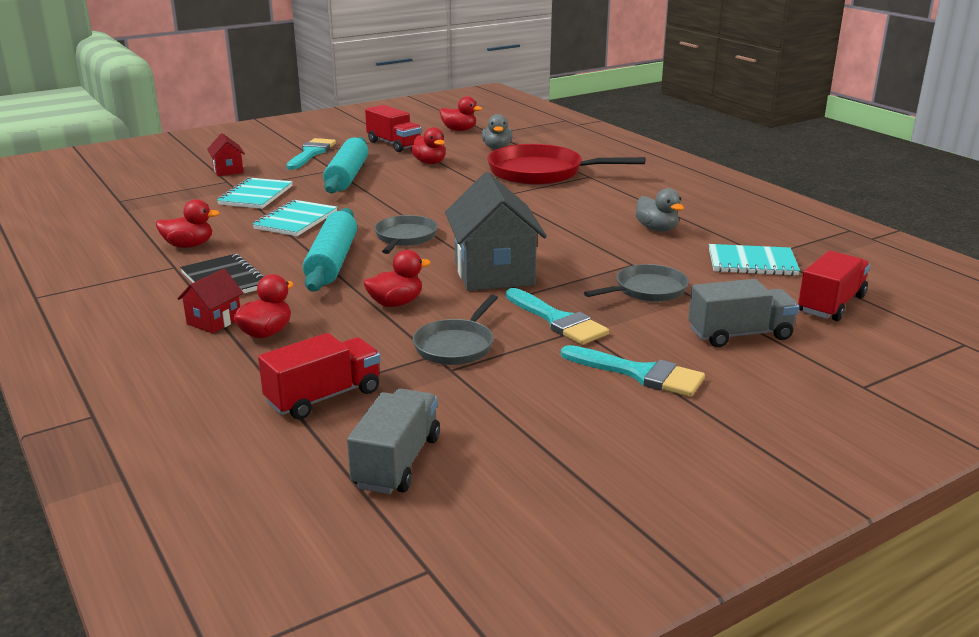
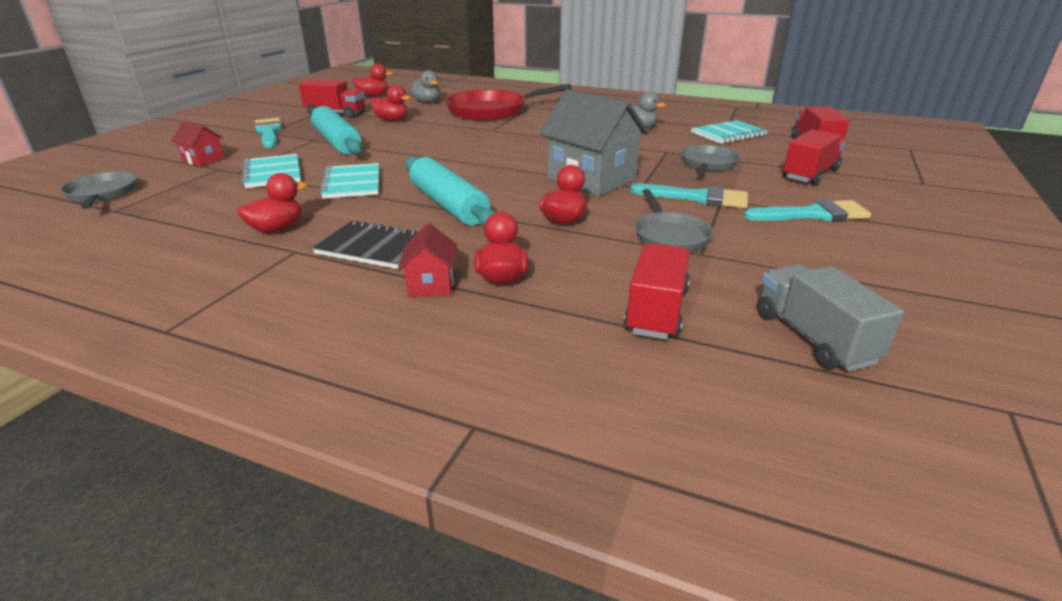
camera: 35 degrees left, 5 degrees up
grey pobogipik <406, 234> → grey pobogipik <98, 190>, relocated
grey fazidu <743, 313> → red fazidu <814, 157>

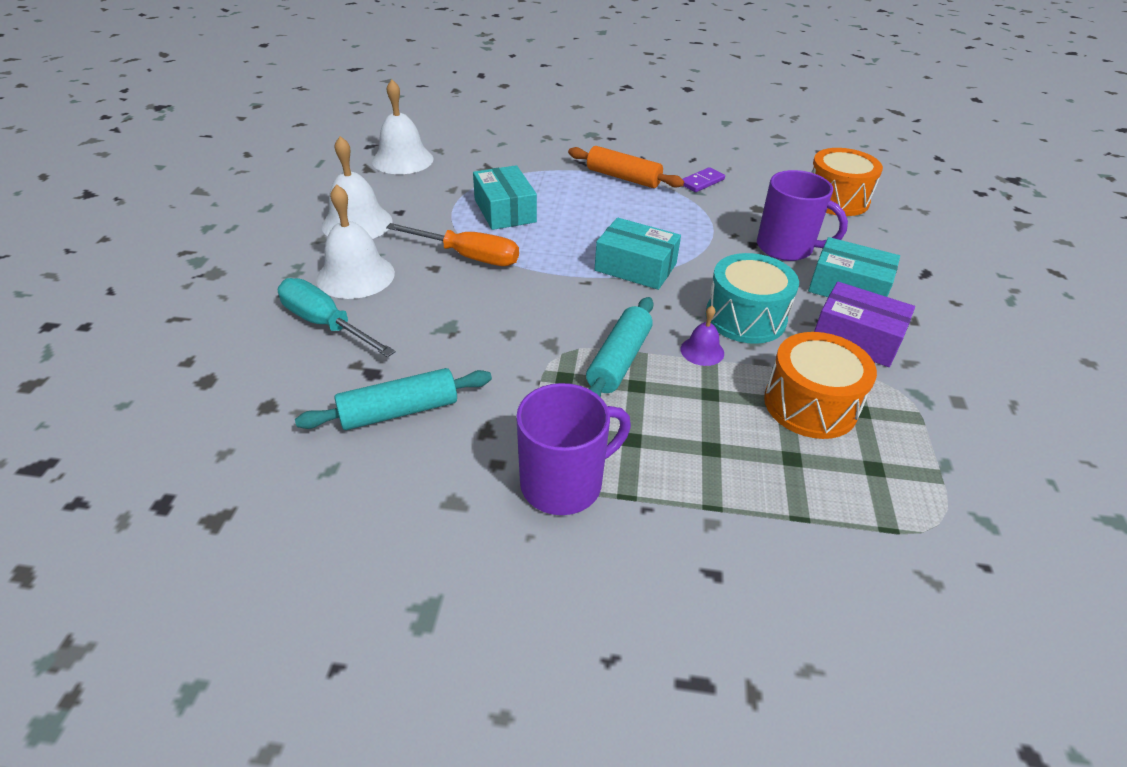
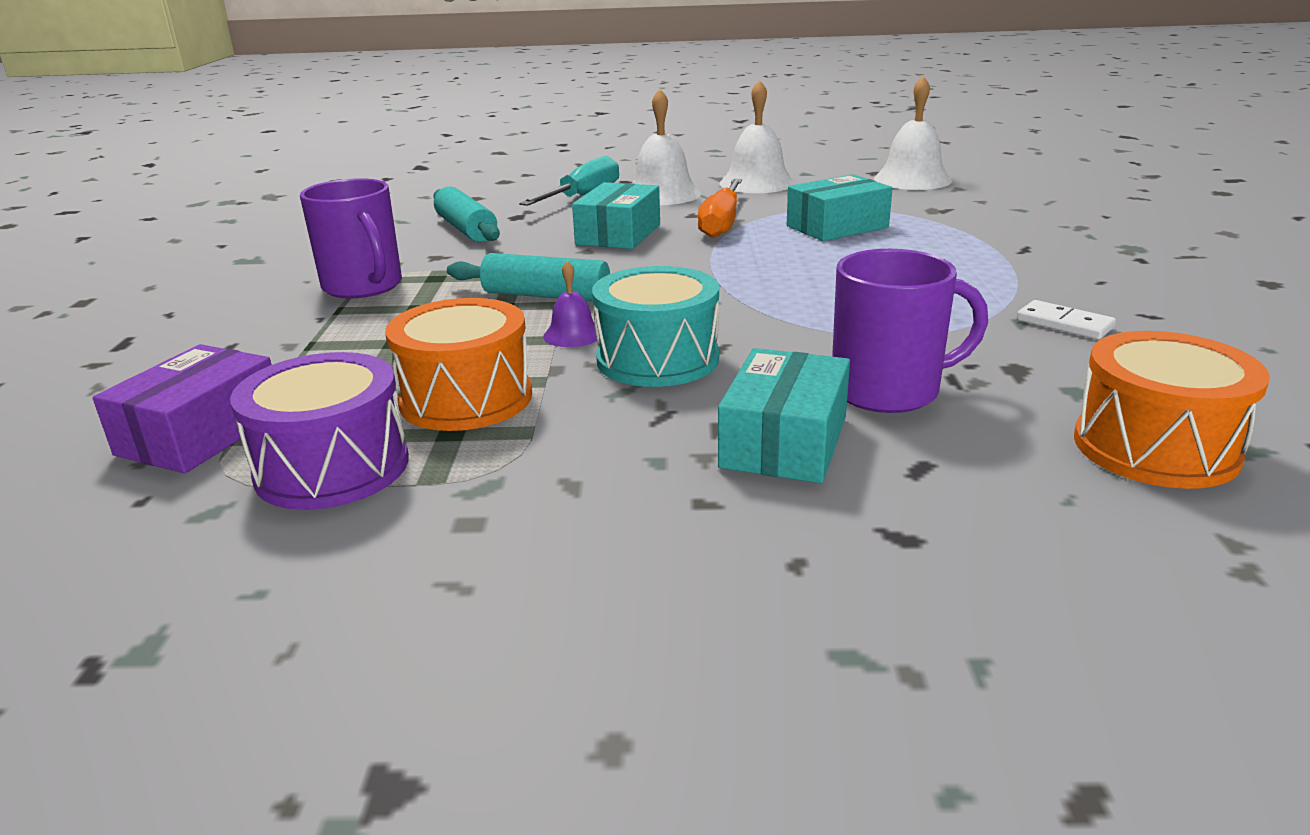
camera: 85 degrees right, 15 degrees down
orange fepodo <626, 167> → -
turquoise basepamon <638, 254> → turquoise basepamon <616, 215>, relocated
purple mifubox <704, 179> → white mifubox <1066, 320>
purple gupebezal <802, 215> → purple gupebezal <910, 331>, 120 degrees counterclockwise
purple basepamon <864, 324> → purple basepamon <182, 408>, relocated
- → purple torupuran <319, 431>

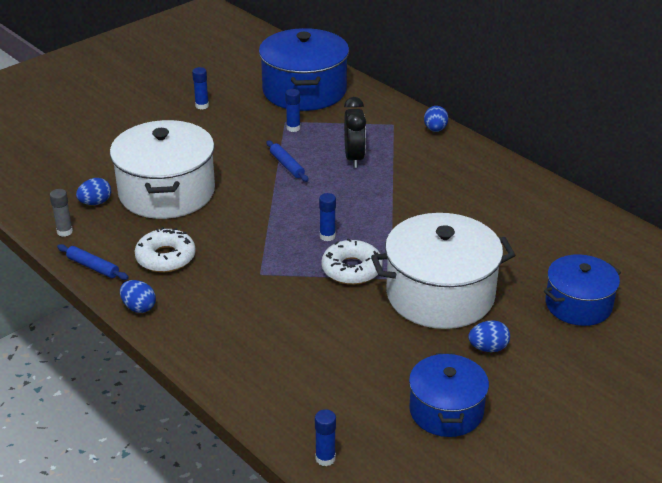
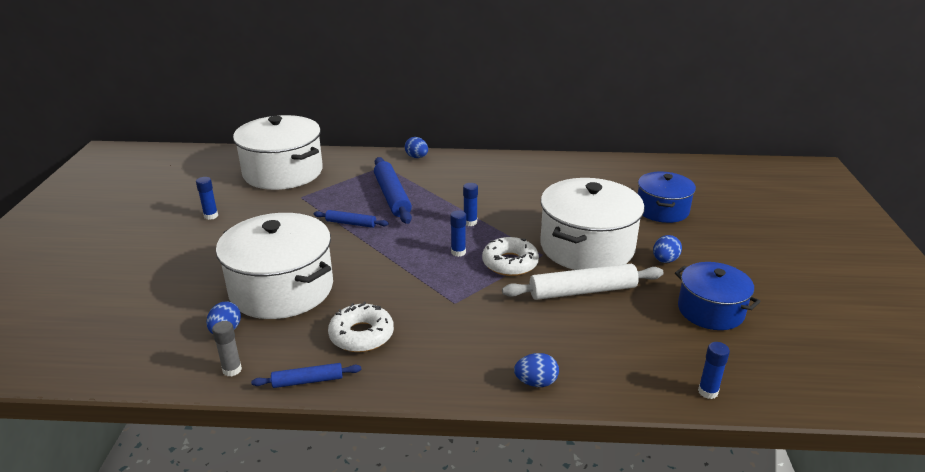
camera: 45 degrees left, 5 degrees down
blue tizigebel <138, 296> → blue tizigebel <536, 370>, relocated
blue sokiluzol <304, 69> → white sokiluzol <278, 152>
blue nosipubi <292, 110> → blue nosipubi <470, 204>, relocated
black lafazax <355, 132> → blue fepodo <393, 190>
- → white fepodo <583, 282>

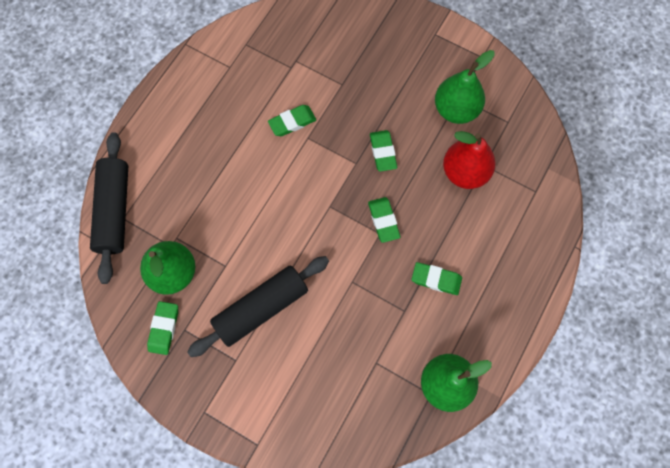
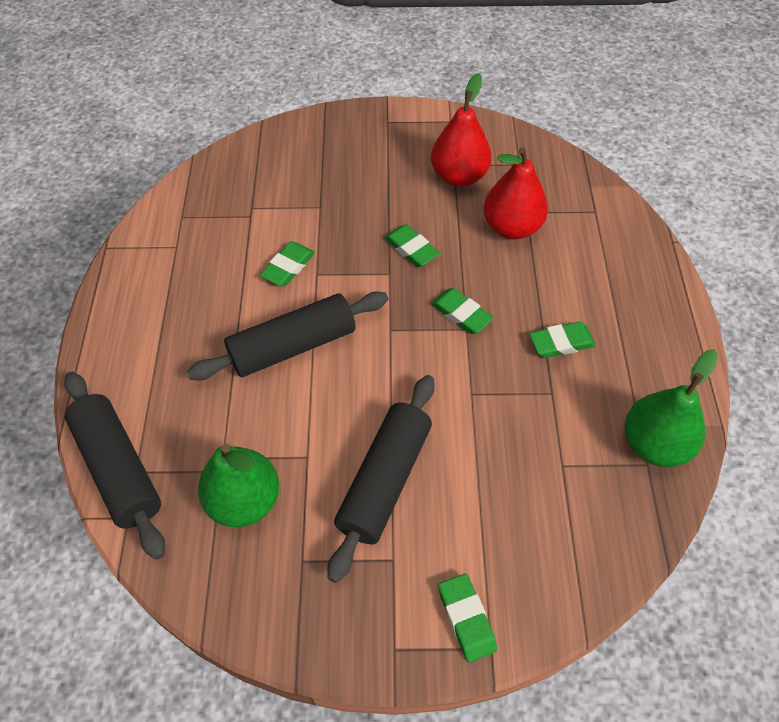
camera: 30 degrees left, 15 degrees down
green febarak <162, 328> → green febarak <467, 618>, relocated
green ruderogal <465, 87> → red ruderogal <461, 130>
- → black fepodo <287, 336>

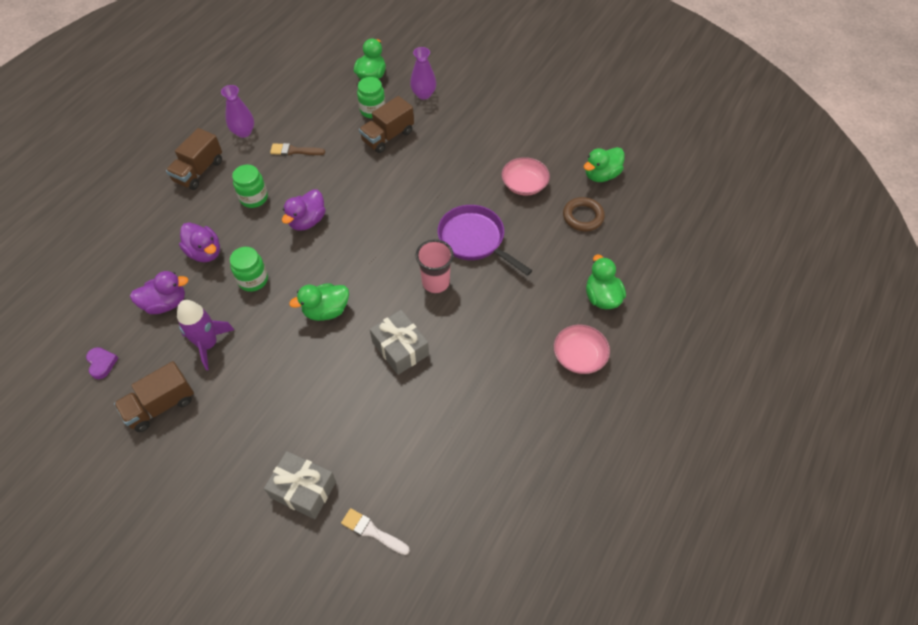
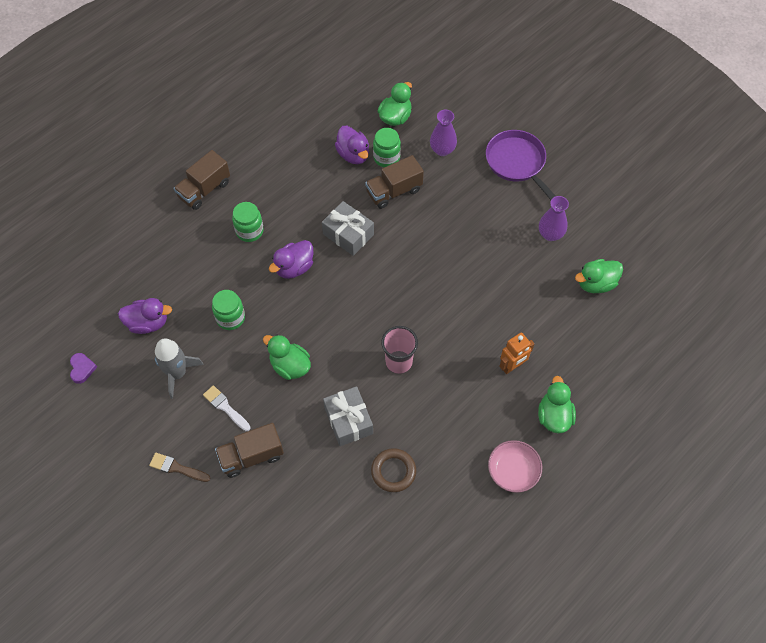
camera: 15 degrees right, 5 degrees up
brown fazidu <154, 396> → brown fazidu <249, 450>, relocated
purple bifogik <205, 335> → grey bifogik <179, 369>
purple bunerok <199, 242> → purple bunerok <352, 145>, relocated
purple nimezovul <237, 111> → purple nimezovul <554, 218>, relocated
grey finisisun <300, 485> → grey finisisun <348, 228>, relocated
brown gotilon <297, 149> → brown gotilon <180, 467>, relocated
green bunerok <319, 302> → green bunerok <287, 357>, 45 degrees clockwise
white gotilon <375, 531> → white gotilon <226, 408>, relocated
purple pobogipik <485, 240> → purple pobogipik <521, 165>, relocated
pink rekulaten <526, 176> → -
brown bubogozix <584, 214> → brown bubogozix <393, 470>, relocated
- → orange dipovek <517, 353>

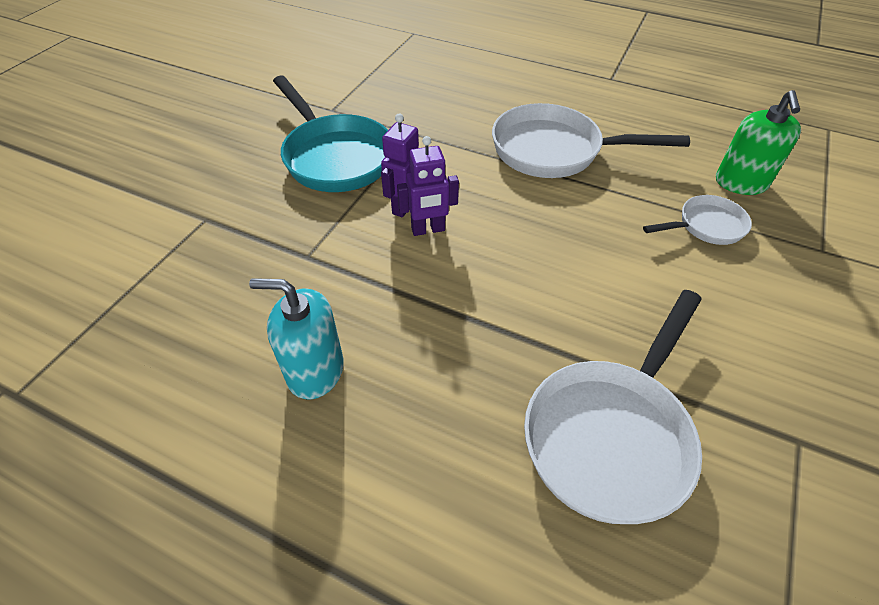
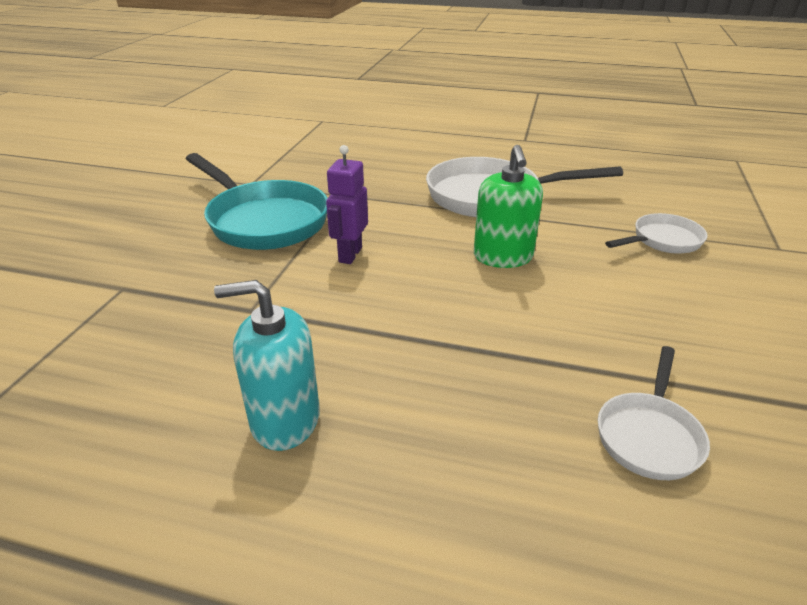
camera: 10 degrees left, 15 degrees down
purple dipovek <428, 186> → -
white pobogipik <613, 407> → white pobogipik <654, 413>, x0.54
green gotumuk <758, 142> → green gotumuk <508, 206>, relocated

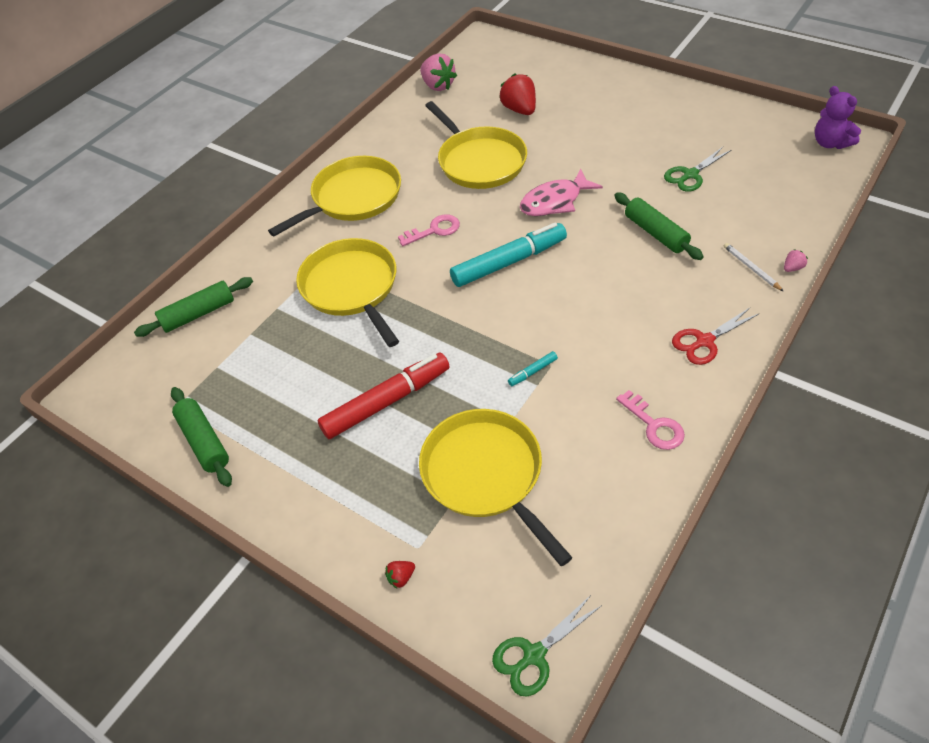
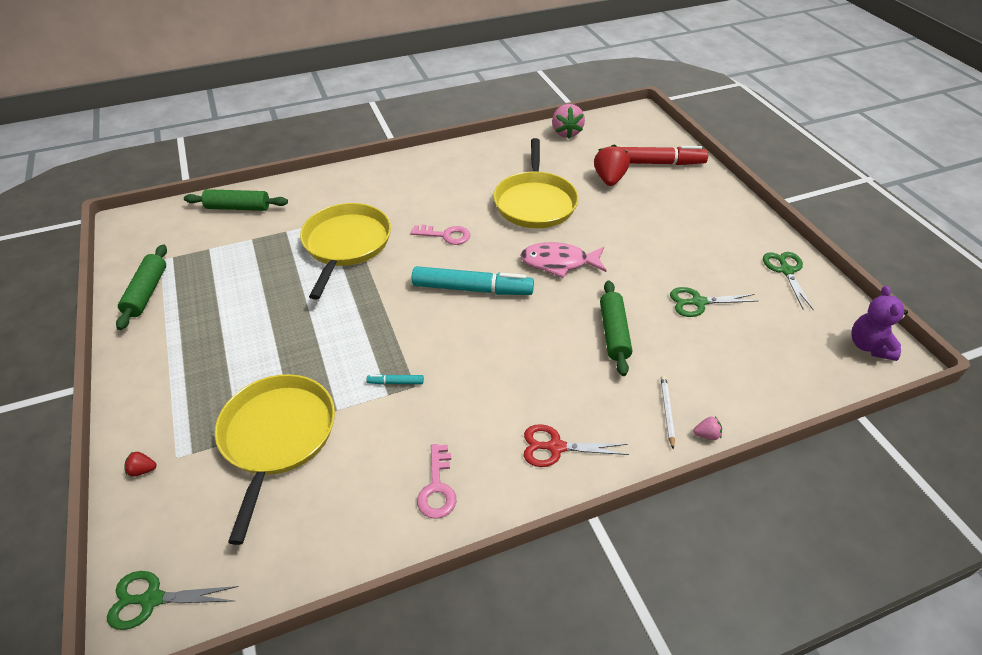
camera: 30 degrees right, 5 degrees down
yellow pobogipik <334, 196> → -
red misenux <383, 395> → red misenux <663, 155>, relocated
- → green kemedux <788, 281>

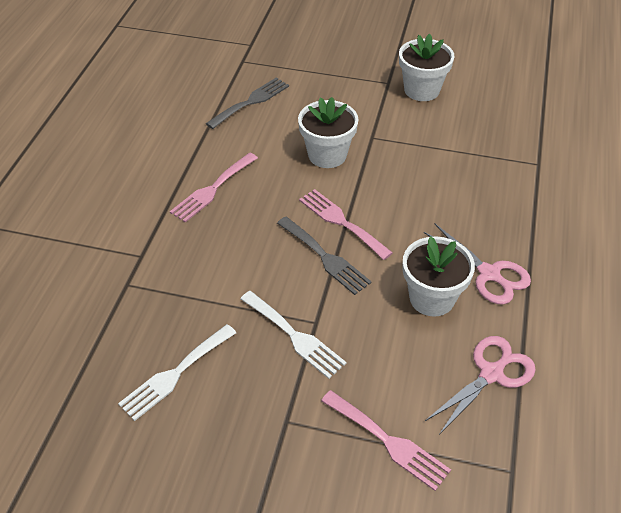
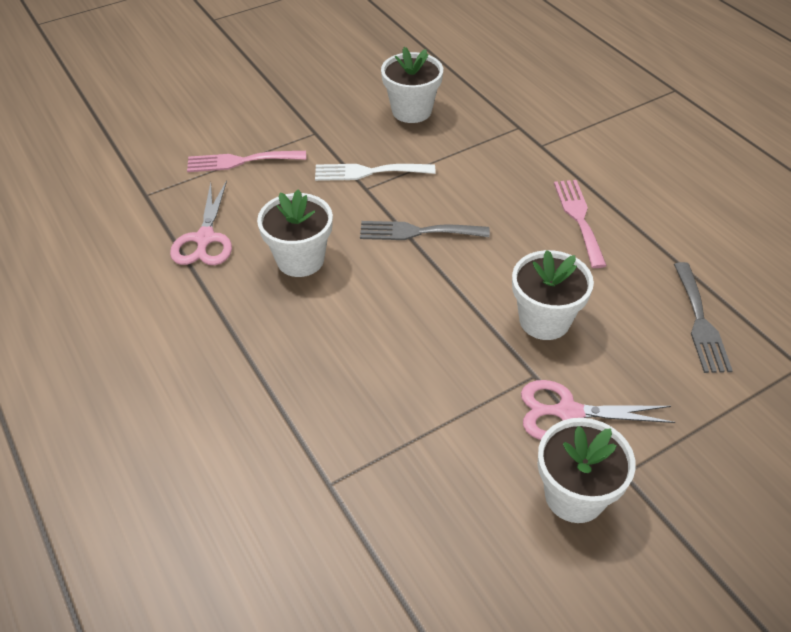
camera: 135 degrees right, 0 degrees up
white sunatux <177, 372> → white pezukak <412, 85>
pink sunatux <346, 224> → -
pink kemedux <477, 264> → pink kemedux <598, 410>, relocated

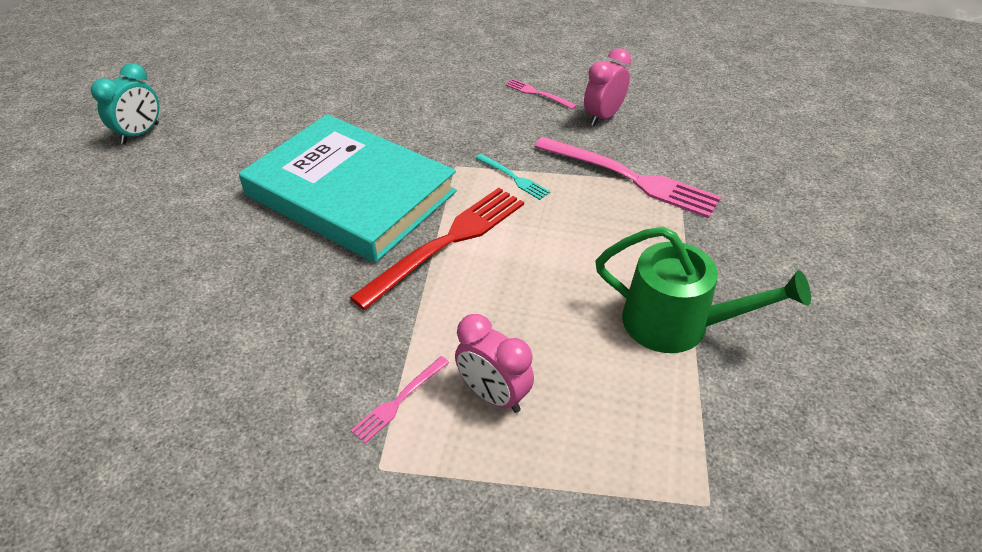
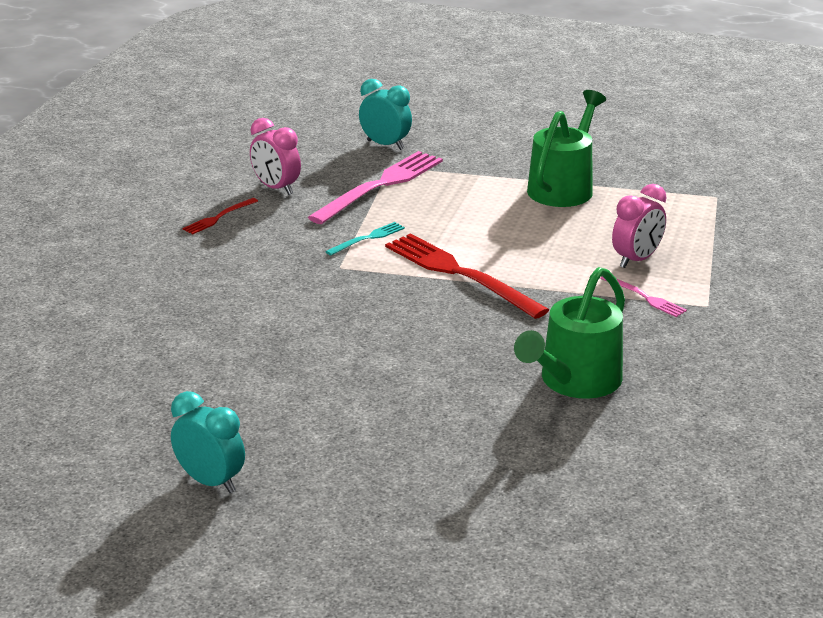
camera: 85 degrees left, 15 degrees down
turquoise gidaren <348, 188> → -
pink sunatux <541, 94> → red sunatux <220, 216>
- → turquoise lafazax <385, 114>
- → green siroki <569, 333>

